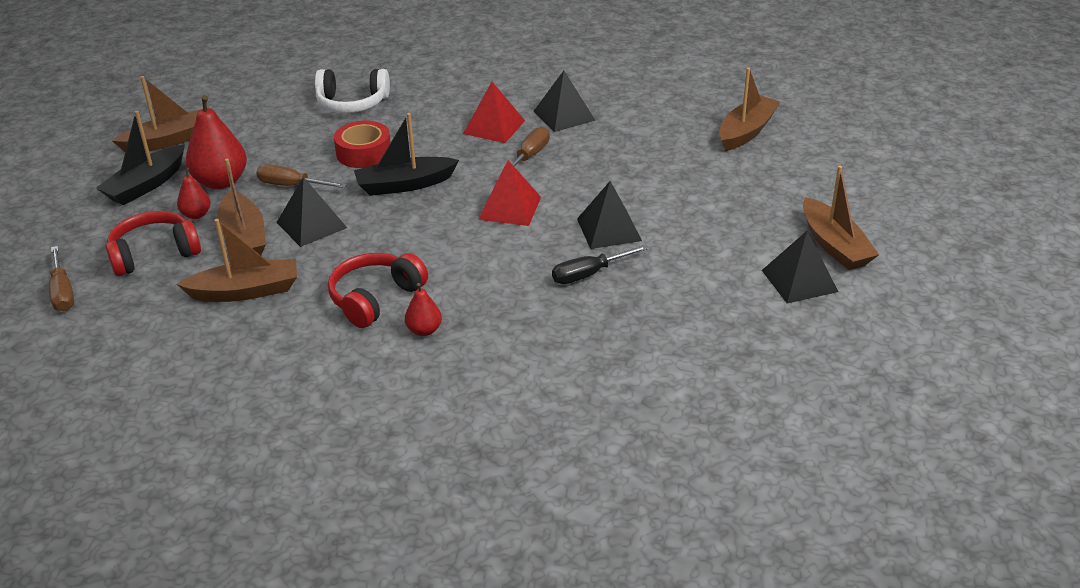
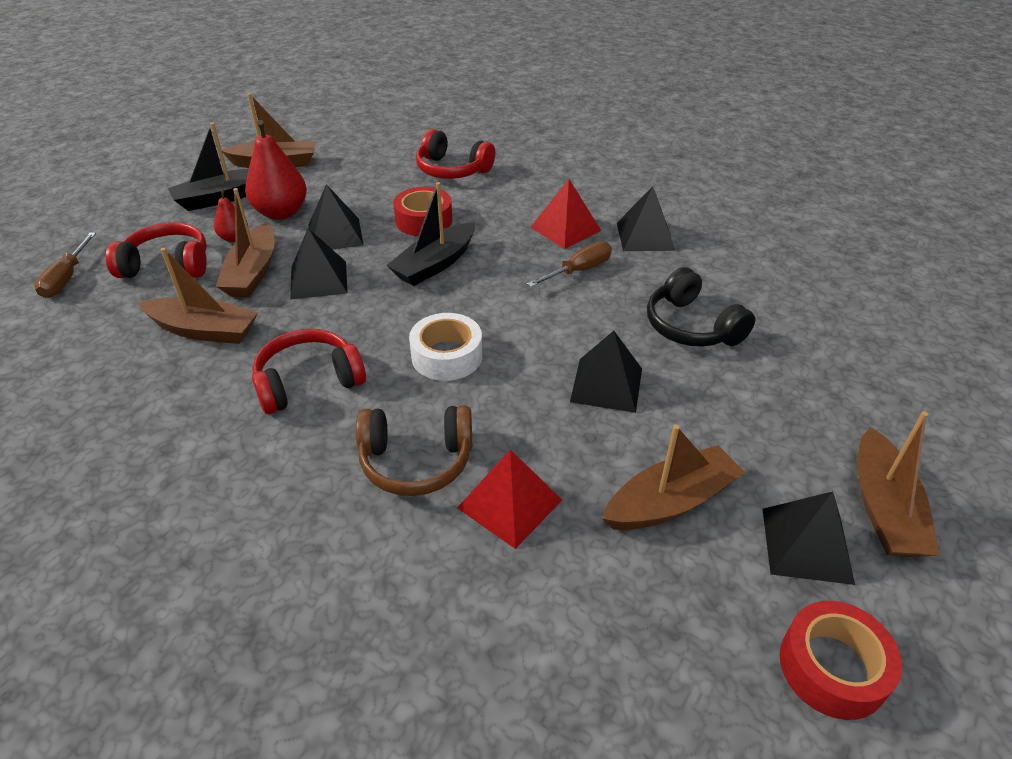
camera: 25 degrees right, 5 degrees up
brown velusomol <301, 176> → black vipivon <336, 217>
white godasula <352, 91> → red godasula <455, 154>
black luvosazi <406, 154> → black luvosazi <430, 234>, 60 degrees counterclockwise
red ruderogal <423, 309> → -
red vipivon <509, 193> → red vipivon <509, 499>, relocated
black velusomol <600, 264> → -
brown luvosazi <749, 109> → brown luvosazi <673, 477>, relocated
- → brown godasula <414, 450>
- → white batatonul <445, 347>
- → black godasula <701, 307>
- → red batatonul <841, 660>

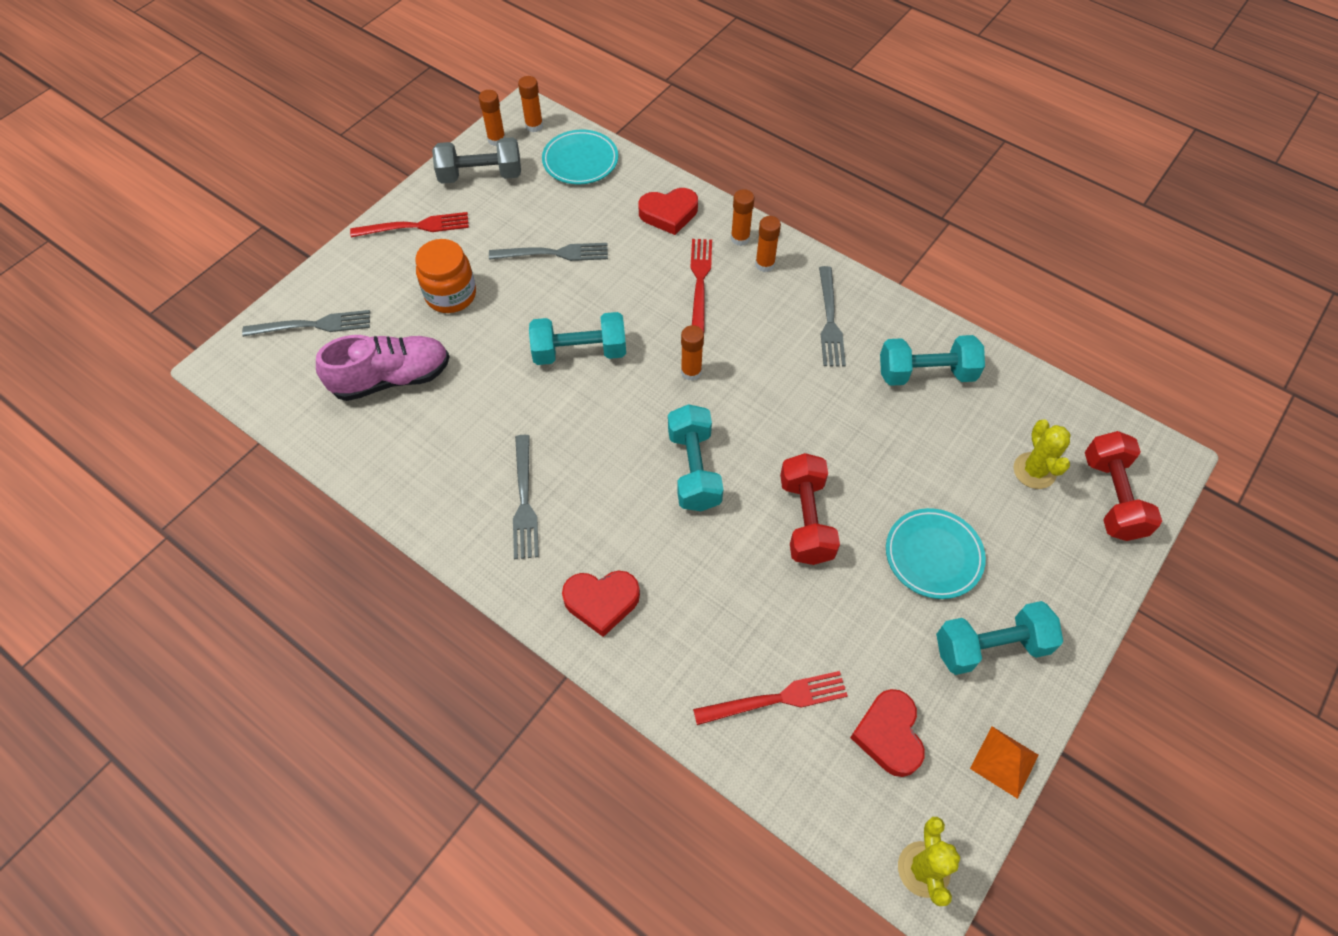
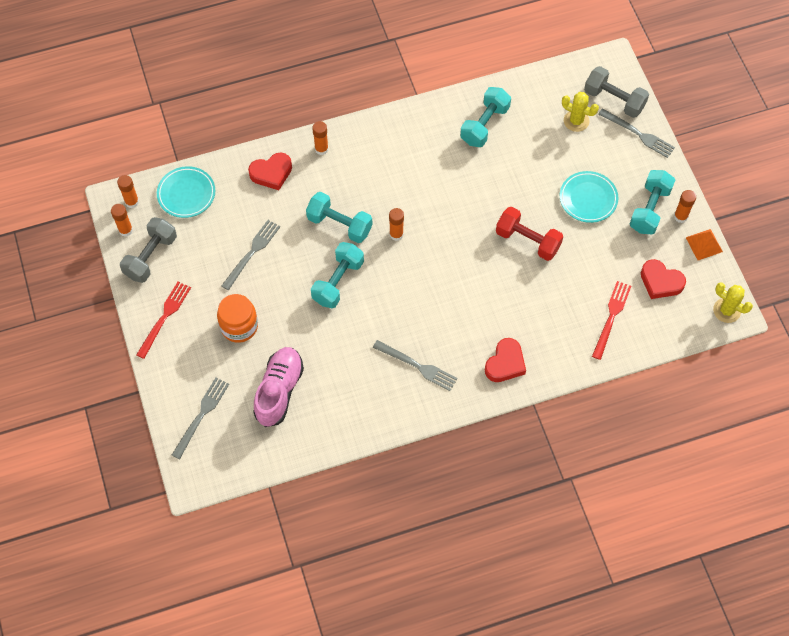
camera: 55 degrees left, 5 degrees up
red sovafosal <668, 211> → red sovafosal <270, 171>, 45 degrees clockwise
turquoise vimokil <695, 457> → turquoise vimokil <339, 217>, relocated
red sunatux <701, 285> → -
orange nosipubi <768, 244> → orange nosipubi <685, 206>, relocated
grey sunatux <832, 316> → grey sunatux <636, 133>, relocated
red vimokil <1123, 486> → grey vimokil <616, 92>

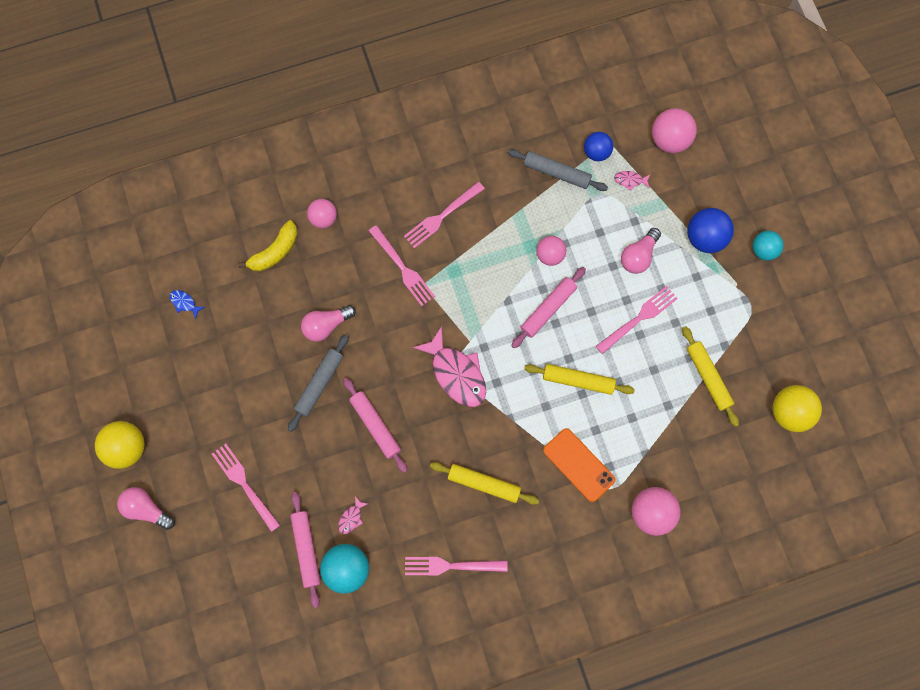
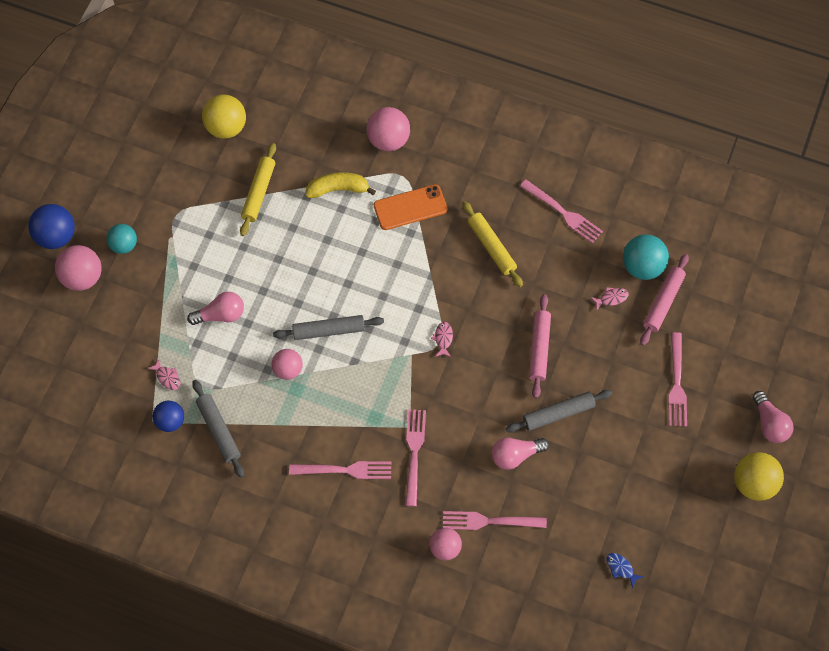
camera: 140 degrees left, 10 degrees down
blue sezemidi <187, 304> → blue sezemidi <625, 570>, 150 degrees clockwise
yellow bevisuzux <268, 246> → yellow bevisuzux <340, 185>, relocated
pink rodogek <328, 323> → pink rodogek <520, 453>, 150 degrees clockwise
pink sezemidi <449, 366> → pink sezemidi <442, 339>, x0.43
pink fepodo <548, 307> → grey fepodo <328, 327>
yellow fepodo <579, 379> → -
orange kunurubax <579, 465> → orange kunurubax <410, 207>, 75 degrees clockwise
pink sunatux <637, 320> → pink sunatux <495, 520>, relocated
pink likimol <674, 130> → pink likimol <78, 268>, relocated
blue likimol <710, 230> → blue likimol <51, 226>, relocated

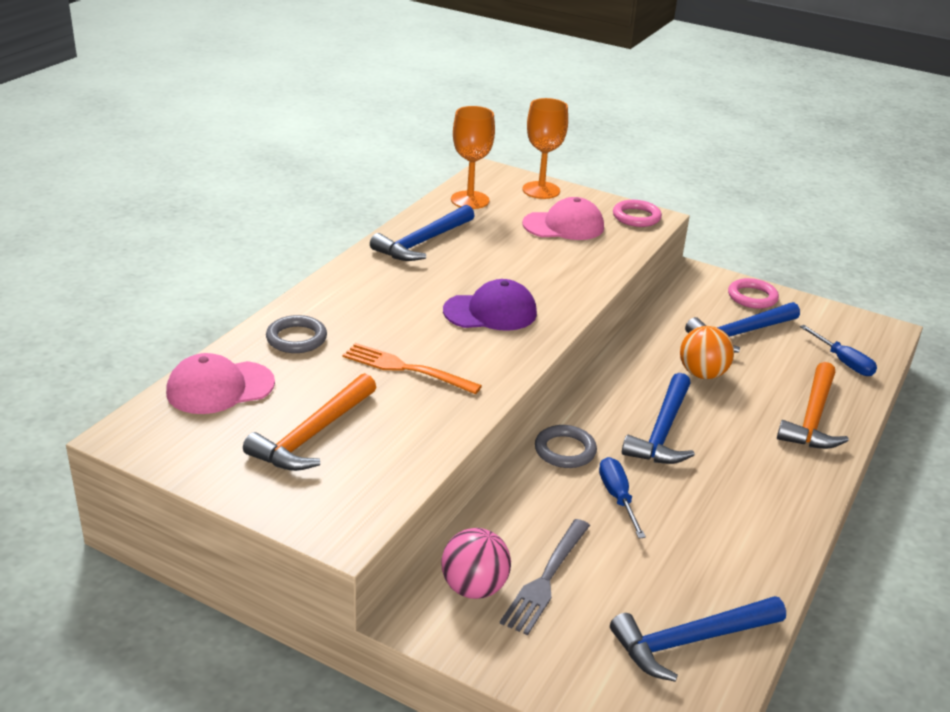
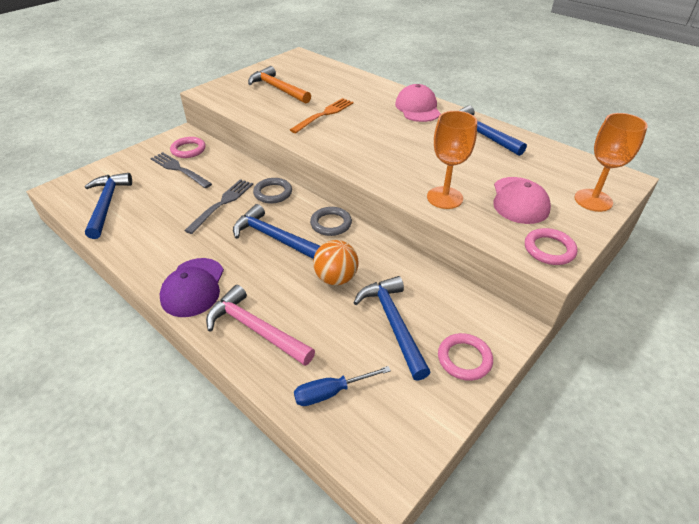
camera: 105 degrees right, 10 degrees up
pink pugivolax <220, 383> → pink pugivolax <418, 103>, relocated
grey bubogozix <296, 334> → grey bubogozix <331, 221>, relocated
pink likimol <476, 563> → pink bubogozix <188, 147>
purple pugivolax <490, 305> → purple pugivolax <192, 287>, relocated
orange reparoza <473, 157> → orange reparoza <452, 160>, relocated
blue velusomol <622, 497> → grey sunatux <218, 206>
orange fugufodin <813, 405> → pink fugufodin <260, 325>

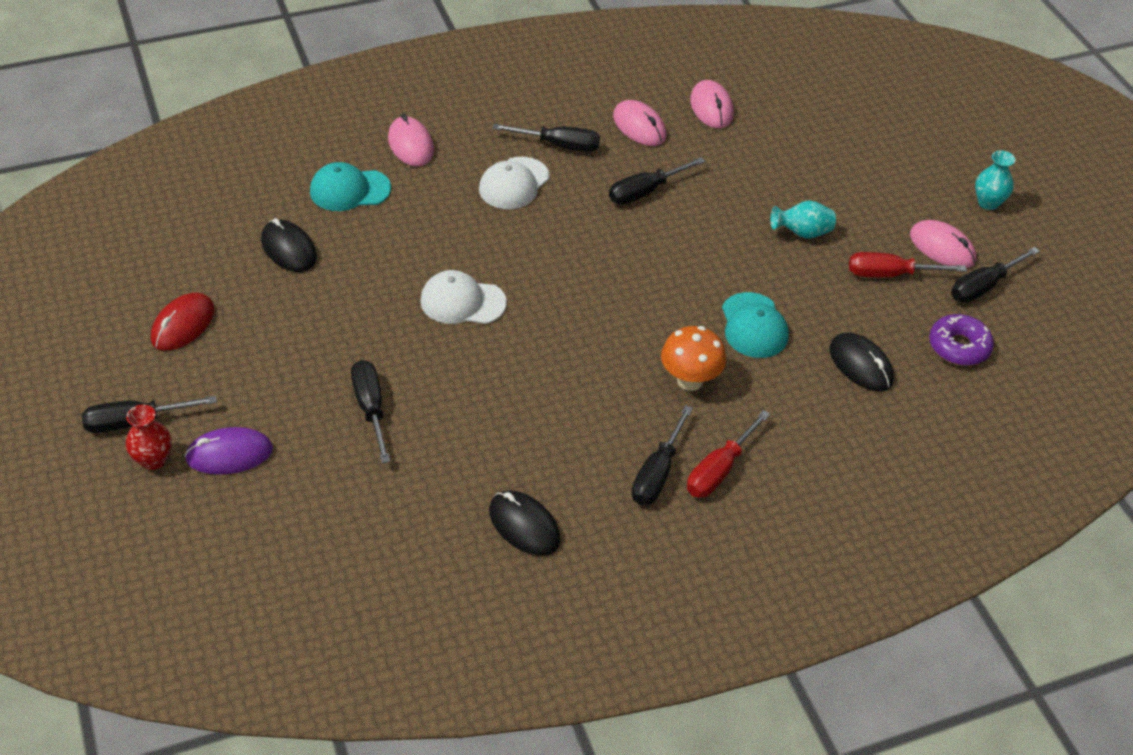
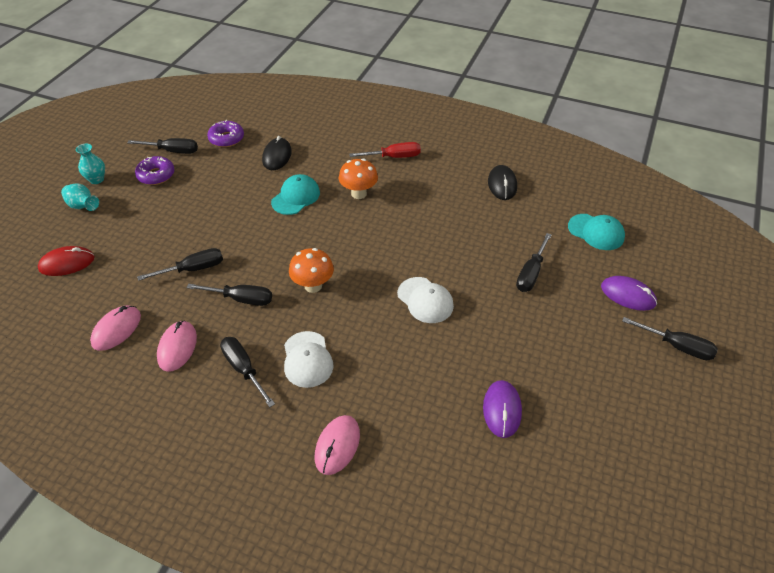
camera: 135 degrees left, 0 degrees up
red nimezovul <149, 437> → -
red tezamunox <182, 322> → red tezamunox <66, 261>, relocated
black tezamunox <289, 245> → purple tezamunox <502, 409>
turquoise pugivolax <350, 186> → turquoise pugivolax <596, 232>, relocated
white pugivolax <514, 183> → white pugivolax <309, 359>, 90 degrees clockwise
black velusomol <662, 455> → black velusomol <180, 264>, relocated
turquoise nimezovul <803, 219> → turquoise nimezovul <80, 197>, relocated
red velusomol <908, 264> → -
pink tezamunox <943, 244> → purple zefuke <155, 170>
- → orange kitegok <311, 270>

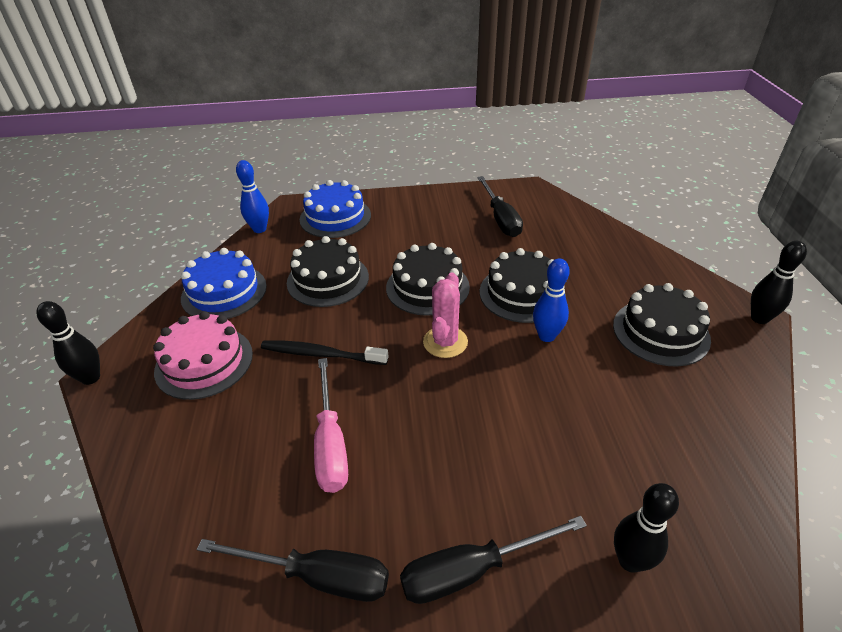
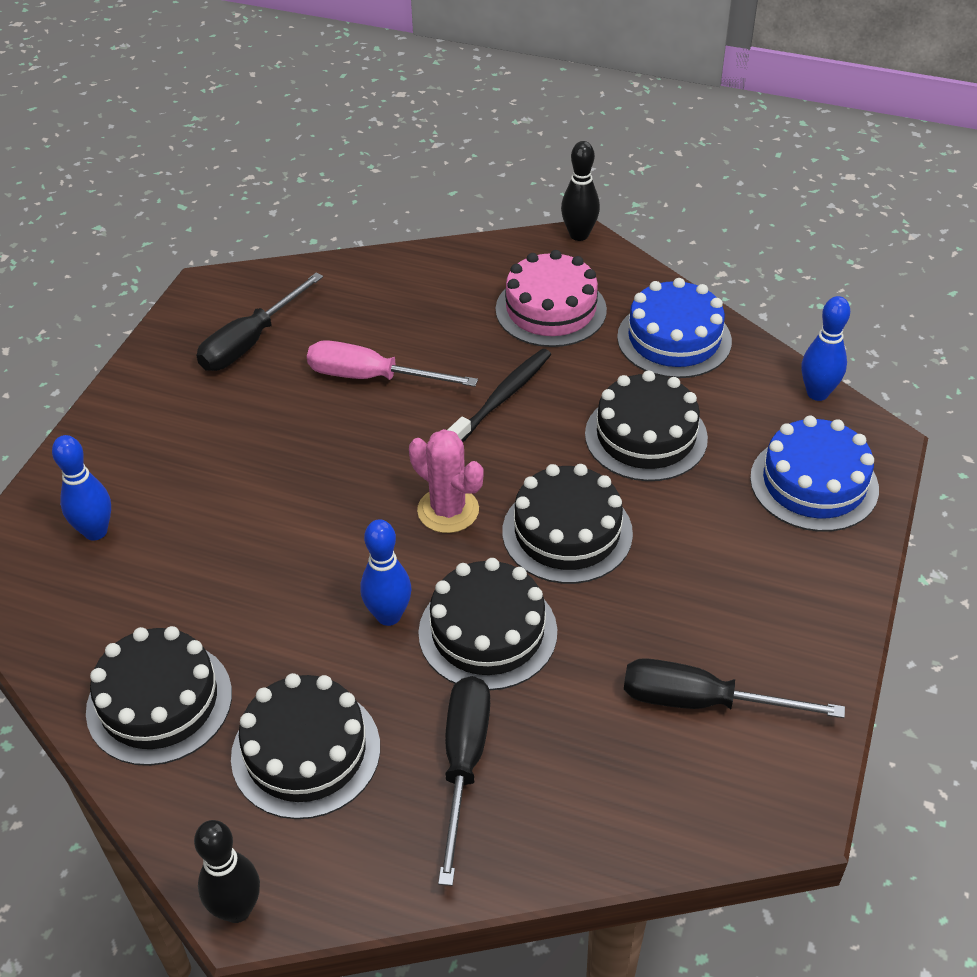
camera: 115 degrees right, 5 degrees up
black velusomol <493, 560> → black velusomol <464, 781>, relocated
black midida <646, 528> → blue midida <81, 488>
- → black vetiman <159, 696>

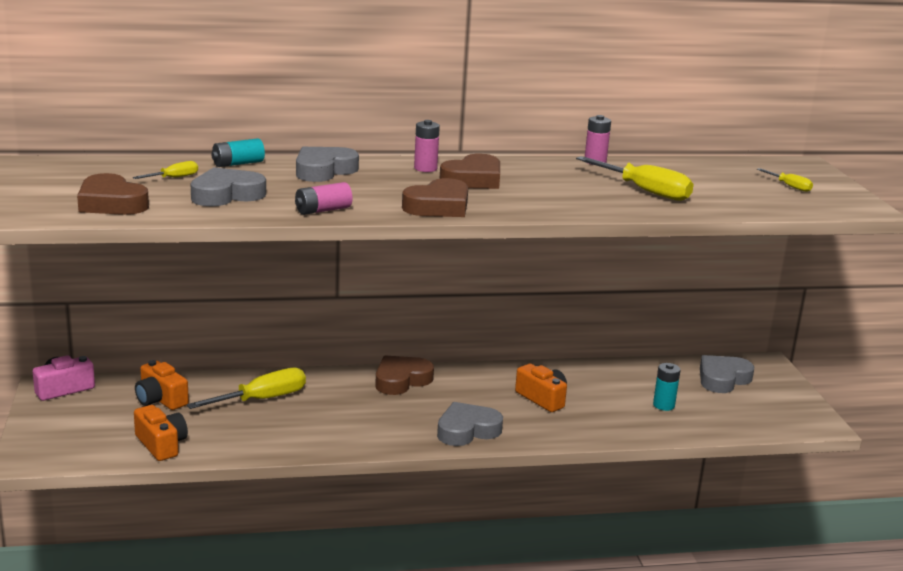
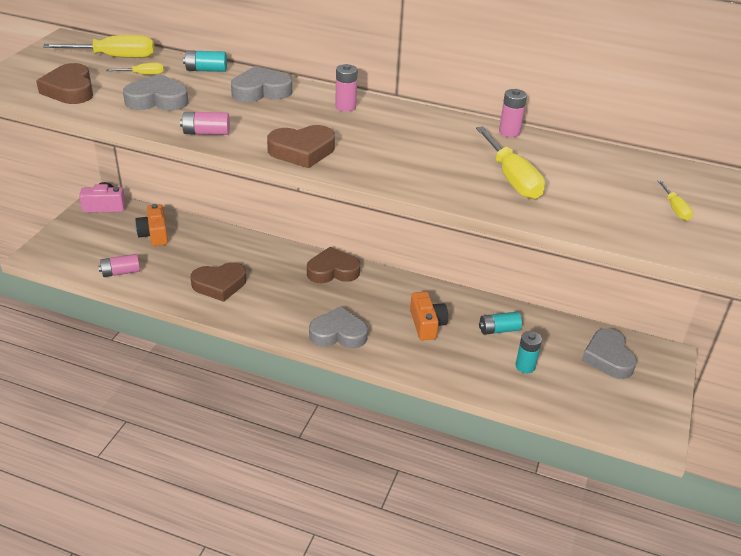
camera: 30 degrees right, 15 degrees up
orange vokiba <161, 433> → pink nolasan <119, 265>
yellow velusomol <246, 388> → yellow velusomol <99, 46>, relocated
brown sovafosal <470, 171> → brown sovafosal <218, 282>, relocated
grey sovafosal <727, 374> → grey sovafosal <609, 353>, 90 degrees counterclockwise
- → turquoise nolasan <500, 323>

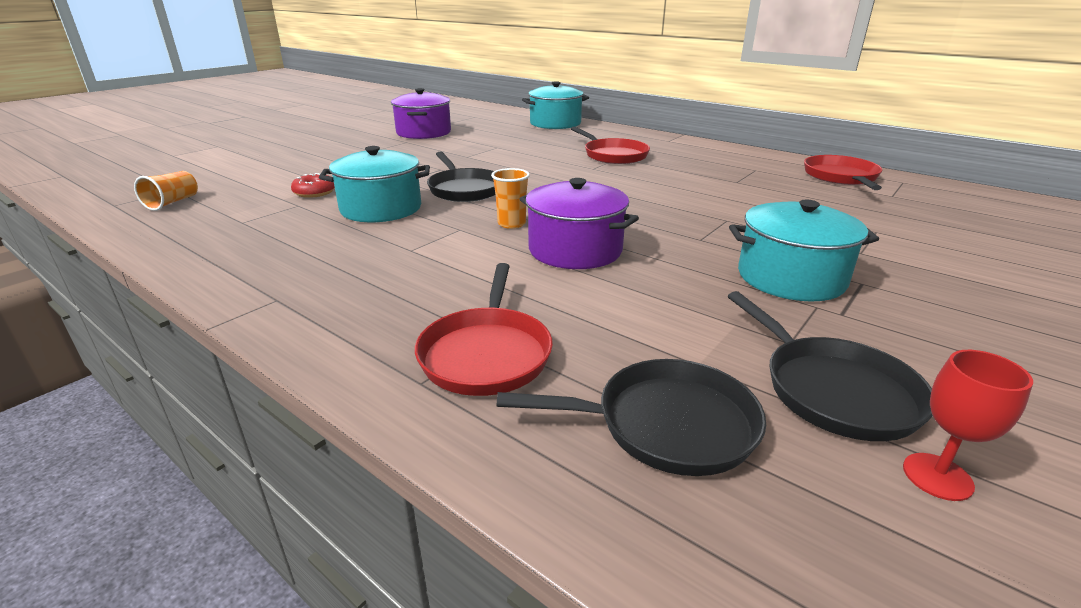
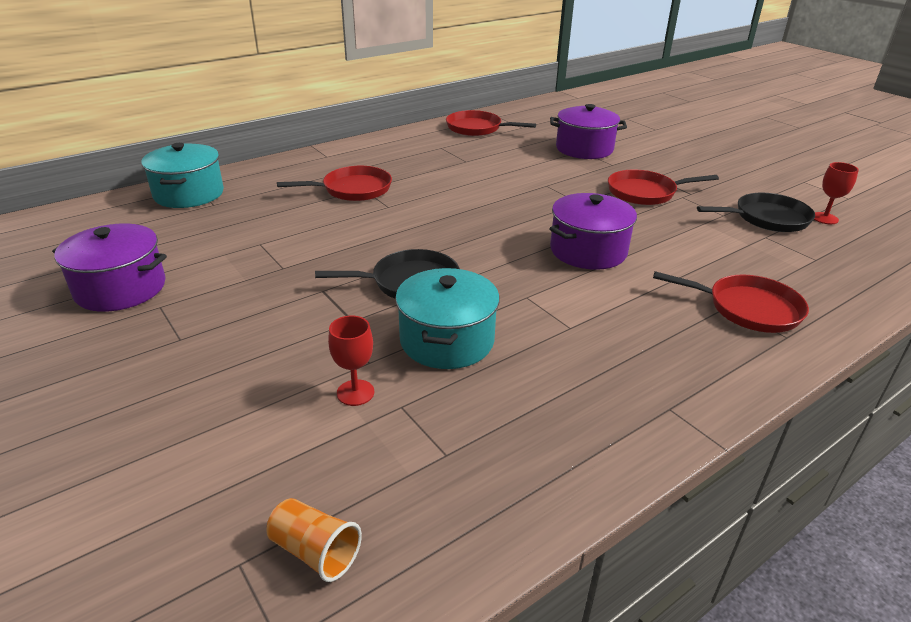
camera: 75 degrees left, 5 degrees up
red zefuke <313, 185> → red reparoza <351, 361>
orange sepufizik <510, 198> → -
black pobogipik <631, 417> → -
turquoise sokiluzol <804, 250> → red pobogipik <663, 187>
- → purple sokiluzol <588, 131>

